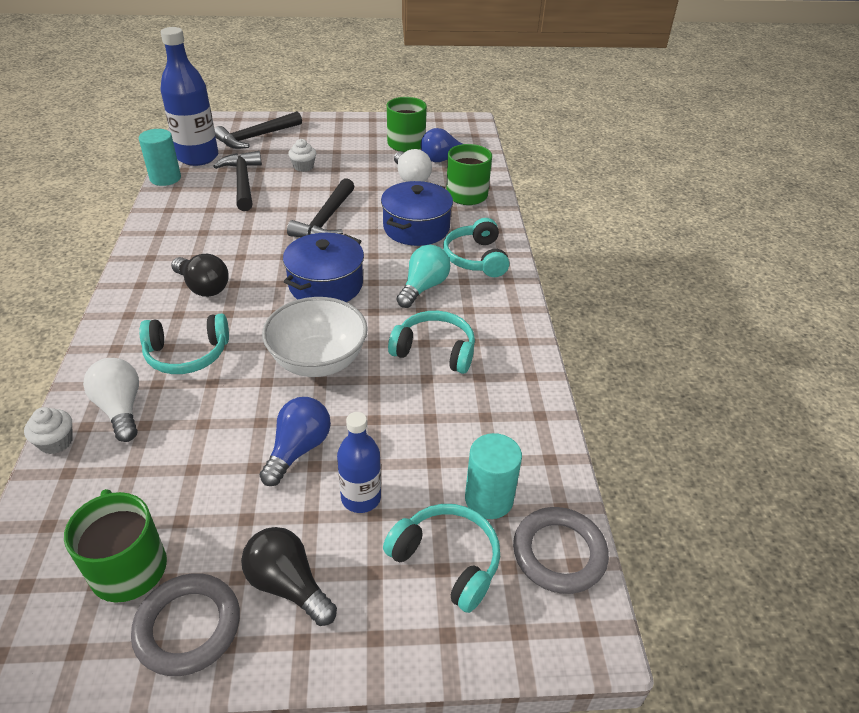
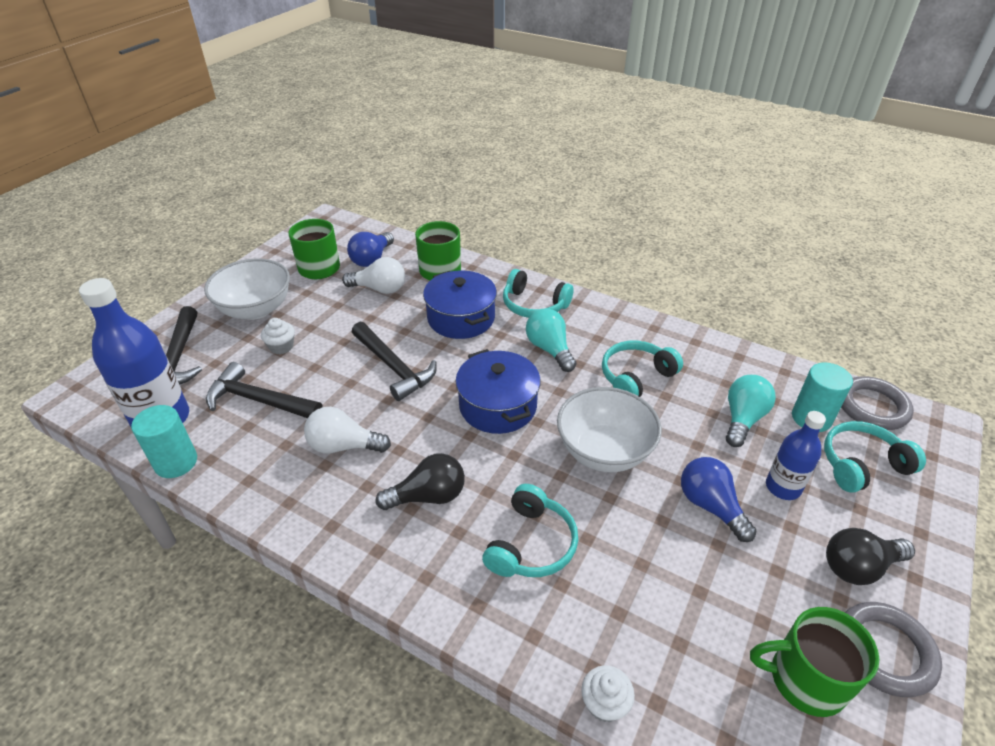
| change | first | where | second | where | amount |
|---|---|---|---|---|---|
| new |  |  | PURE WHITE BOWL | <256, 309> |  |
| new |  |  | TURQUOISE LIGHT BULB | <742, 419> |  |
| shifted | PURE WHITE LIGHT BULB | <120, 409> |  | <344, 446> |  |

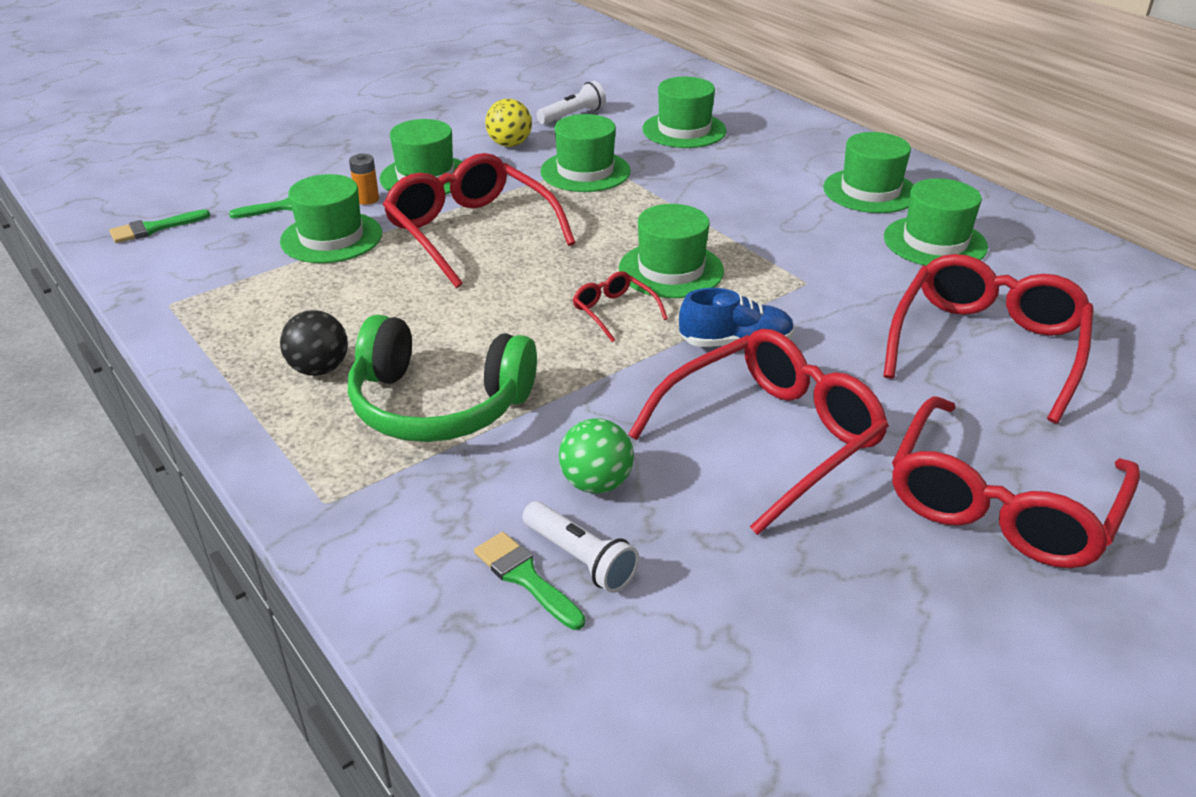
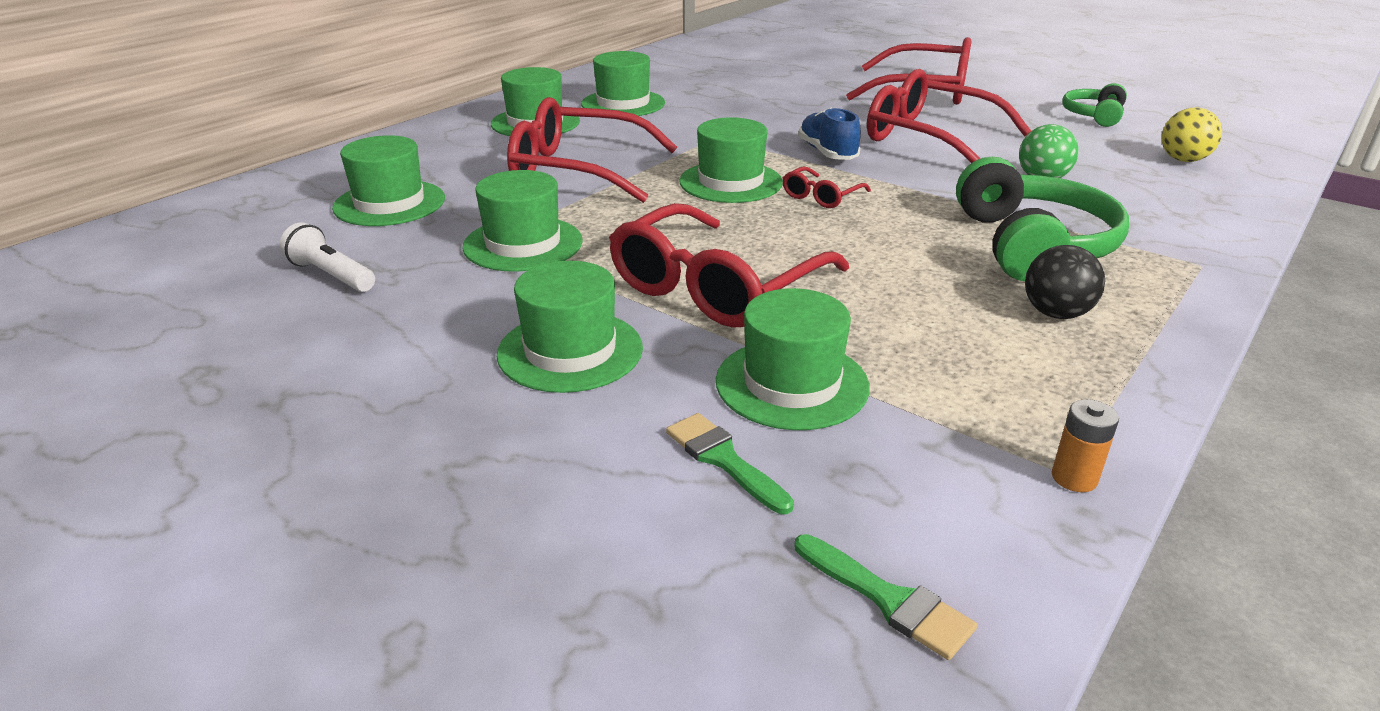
| change | first | where | second | where | amount |
|---|---|---|---|---|---|
| gone | LEAF-GREEN BRUSH | <525, 577> |  |  |  |
| gone | PURE WHITE TORCH | <580, 558> |  |  |  |
| new |  |  | LEAF-GREEN OVER-EAR HEADPHONES | <1093, 115> |  |
| shifted | ORANGE POWER CELL | <367, 199> |  | <1074, 478> |  |
| shifted | BRIGHT YELLOW PLAY BALL | <509, 144> |  | <1183, 160> |  |
| shifted | CRIMSON SPECTACLES | <986, 347> |  | <579, 170> |  |

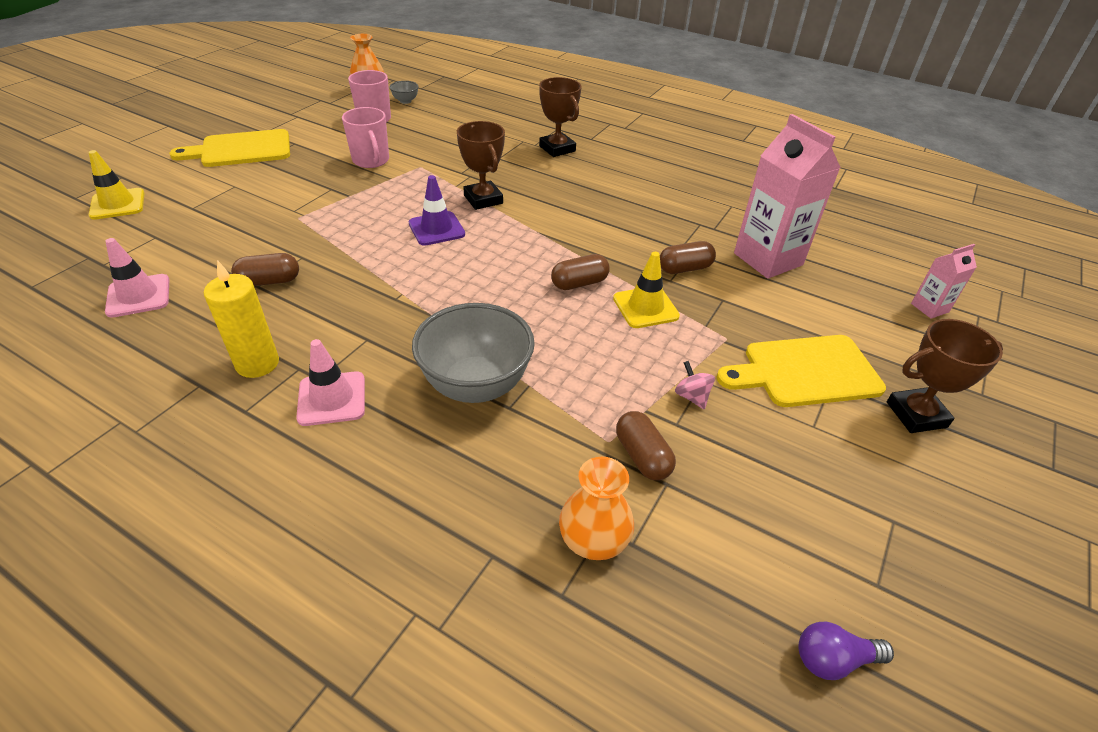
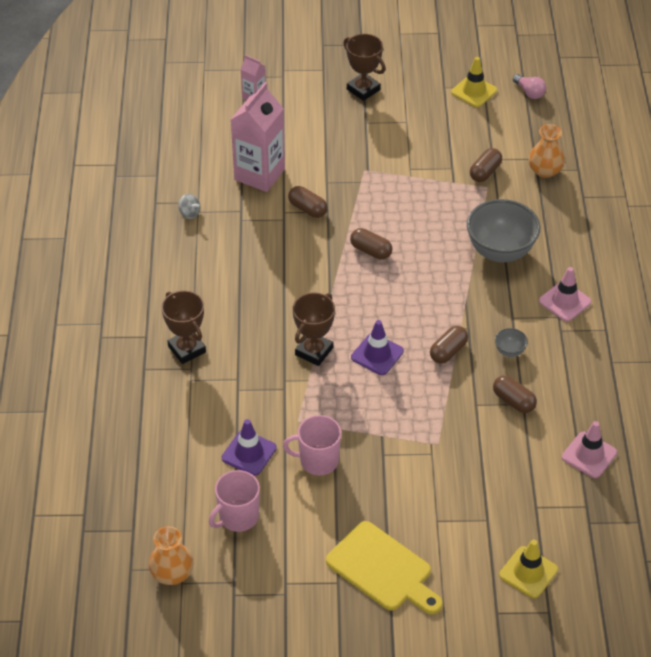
| change | first | where | second | where | amount |
|---|---|---|---|---|---|
| gone | BRIGHT YELLOW PILLAR CANDLE | <257, 363> |  |  |  |
| gone | PINK TOY TOP | <691, 396> |  |  |  |
| gone | BRIGHT YELLOW CHOPPING BOARD | <805, 371> |  |  |  |
| new |  |  | GREY TOY TOP | <189, 213> |  |
| new |  |  | PURPLE ROAD CONE | <249, 453> |  |
| new |  |  | RUSSET PILL SHAPE | <448, 351> |  |
| shifted | GREY BOWL | <405, 101> |  | <509, 351> |  |
| shifted | BRIGHT YELLOW ROAD CONE | <645, 307> |  | <474, 91> |  |
| repainted | PURPLE LIGHT BULB | <833, 659> | PINK LIGHT BULB | <529, 92> |  |
| rotated | PINK COFFEE MUG | <371, 160> |  | <318, 461> | 120 degrees counterclockwise |
| rotated | RUSSET TROPHY | <557, 149> |  | <187, 349> | 60 degrees counterclockwise |

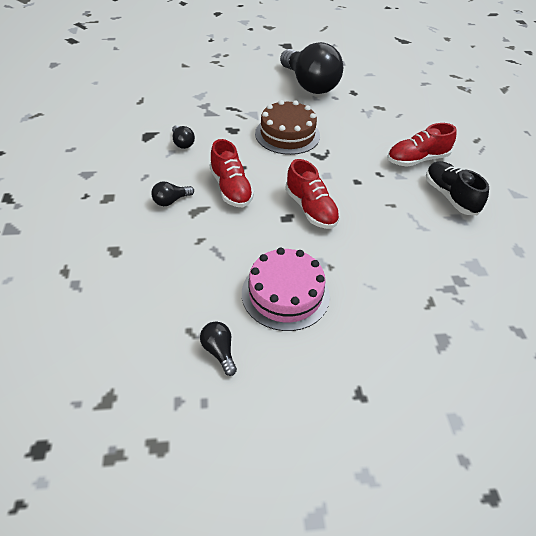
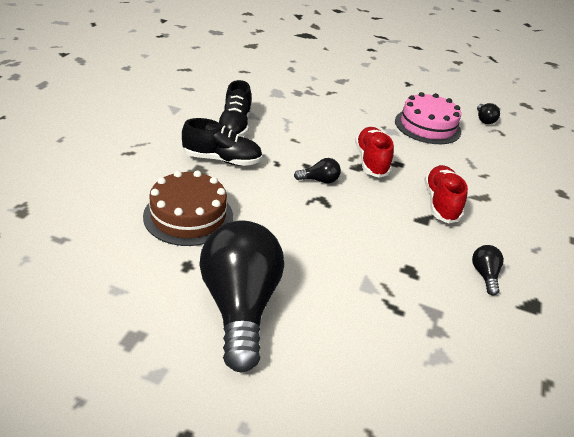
| change | first | where | second | where | amount |
|---|---|---|---|---|---|
| shifted | EBONY LIGHT BULB | <171, 201> |  | <319, 180> |  |
| shifted | RUSSET GATEAU | <287, 134> |  | <188, 216> |  |
| repainted | CRIMSON SNEAKER | <417, 159> | EBONY SNEAKER | <222, 160> |  |

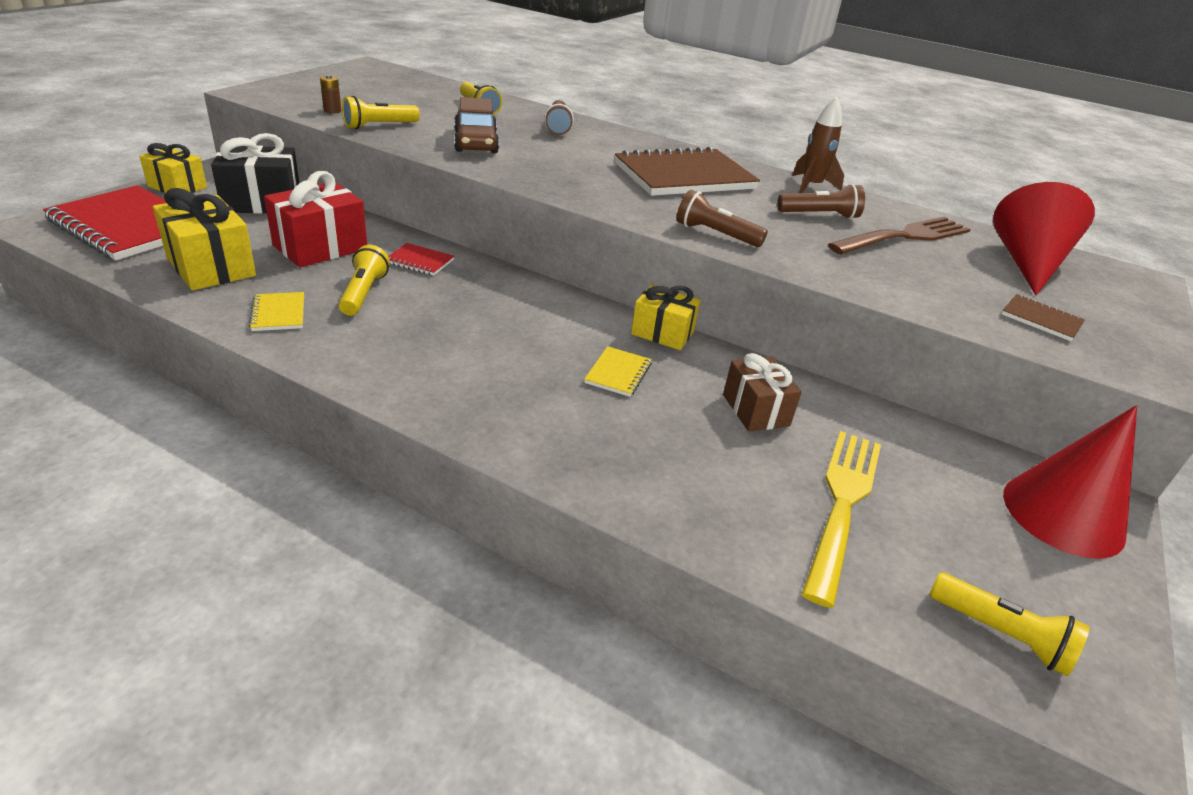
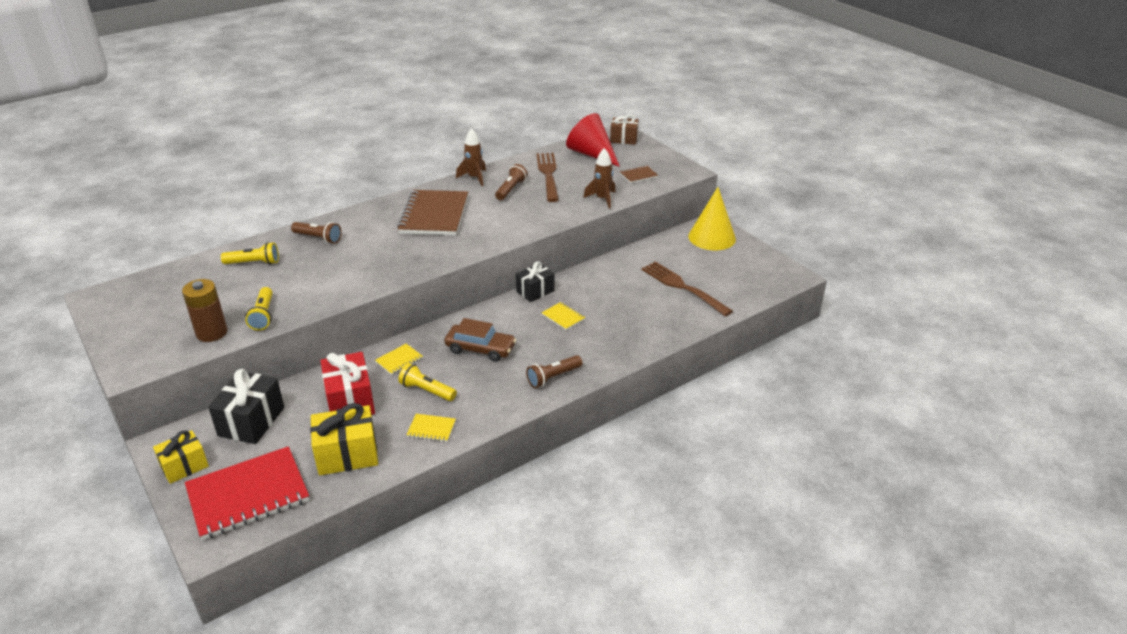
| change | first | where | second | where | amount |
|---|---|---|---|---|---|
| gone | BRIGHT YELLOW TORCH | <1001, 634> |  |  |  |
| new |  |  | RUSSET ROCKET | <602, 199> |  |
| shifted | RUSSET AUTOMOBILE | <476, 142> |  | <480, 349> |  |
| shifted | RUSSET TORCH | <715, 234> |  | <553, 377> |  |
| shifted | RUSSET GIFT | <755, 410> |  | <624, 139> |  |
| repainted | CRIMSON NOTEBOOK | <420, 261> | BRIGHT YELLOW NOTEBOOK | <399, 360> |  |
| repainted | BRIGHT YELLOW GIFT | <662, 333> | EBONY GIFT | <535, 291> |  |
| repainted | BRIGHT YELLOW DINNER FORK | <842, 505> | RUSSET DINNER FORK | <683, 287> |  |
| repainted | CRIMSON CONE | <1063, 514> | BRIGHT YELLOW CONE | <712, 237> |  |
| scaled | RUSSET POWER CELL | <332, 111> |  | <212, 333> | x2.11 |

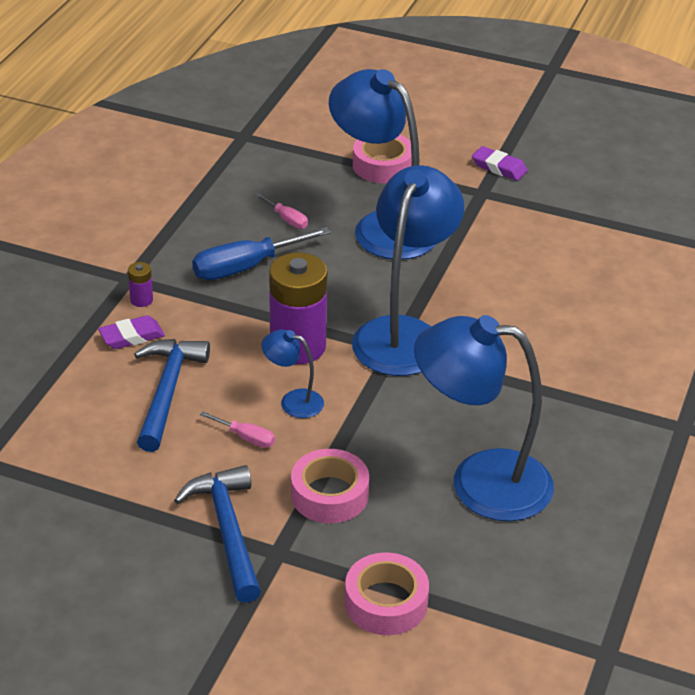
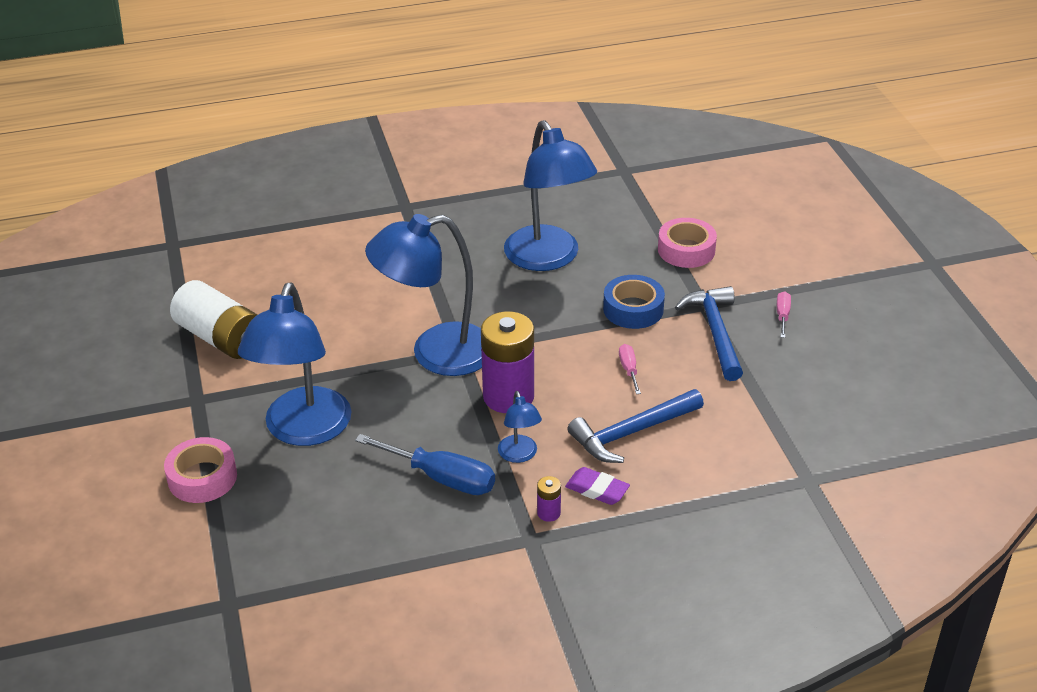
| change | first | where | second | where | amount |
|---|---|---|---|---|---|
| gone | PURPLE GUM ERASER | <499, 167> |  |  |  |
| new |  |  | PURE WHITE POWER CELL | <221, 338> |  |
| shifted | PINK HAND SCREWDRIVER | <287, 219> |  | <782, 315> |  |
| shifted | BLUE LAMP | <293, 401> |  | <519, 455> |  |
| repainted | PINK ROLL OF TAPE | <329, 494> | BLUE ROLL OF TAPE | <633, 309> |  |
| rotated | BLUE CLAW HAMMER | <227, 531> |  | <715, 333> | 135 degrees clockwise |

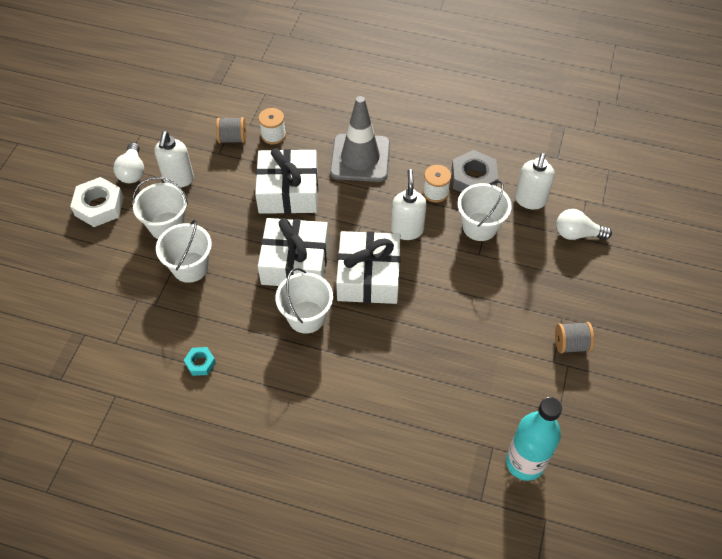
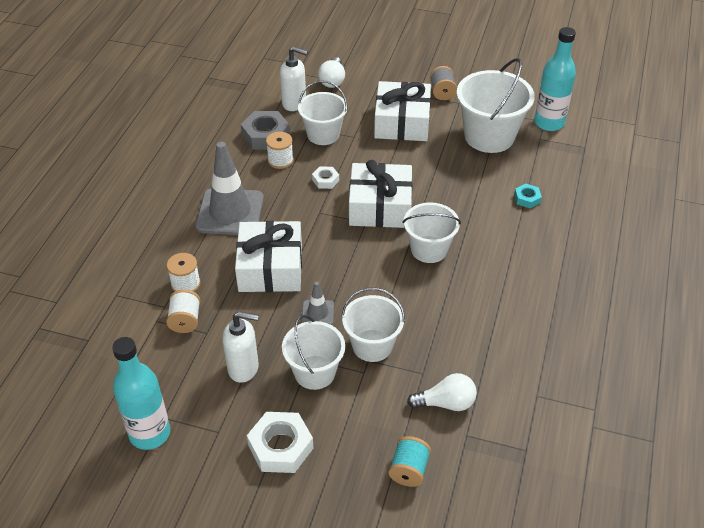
| change | first | where | second | where | amount |
|---|---|---|---|---|---|
| new |  |  | TURQUOISE BOTTLE | <150, 433> |  |
| new |  |  | GREY ROAD CONE | <317, 313> |  |
| new |  |  | TURQUOISE SPOOL | <409, 470> |  |
| new |  |  | PURE WHITE BUCKET | <489, 136> |  |
| shifted | PURE WHITE LIGHT BULB | <132, 171> |  | <446, 403> |  |
| shifted | TURQUOISE NUT | <200, 363> |  | <527, 198> |  |
| shifted | PURE WHITE GIFT | <295, 262> |  | <402, 122> |  |
| swapped | PURE WHITE SOAP PUMP | <407, 230> | PURE WHITE NUT | <325, 180> |  |
| repainted | GREY SPOOL | <232, 138> | PURE WHITE SPOOL | <185, 320> |  |

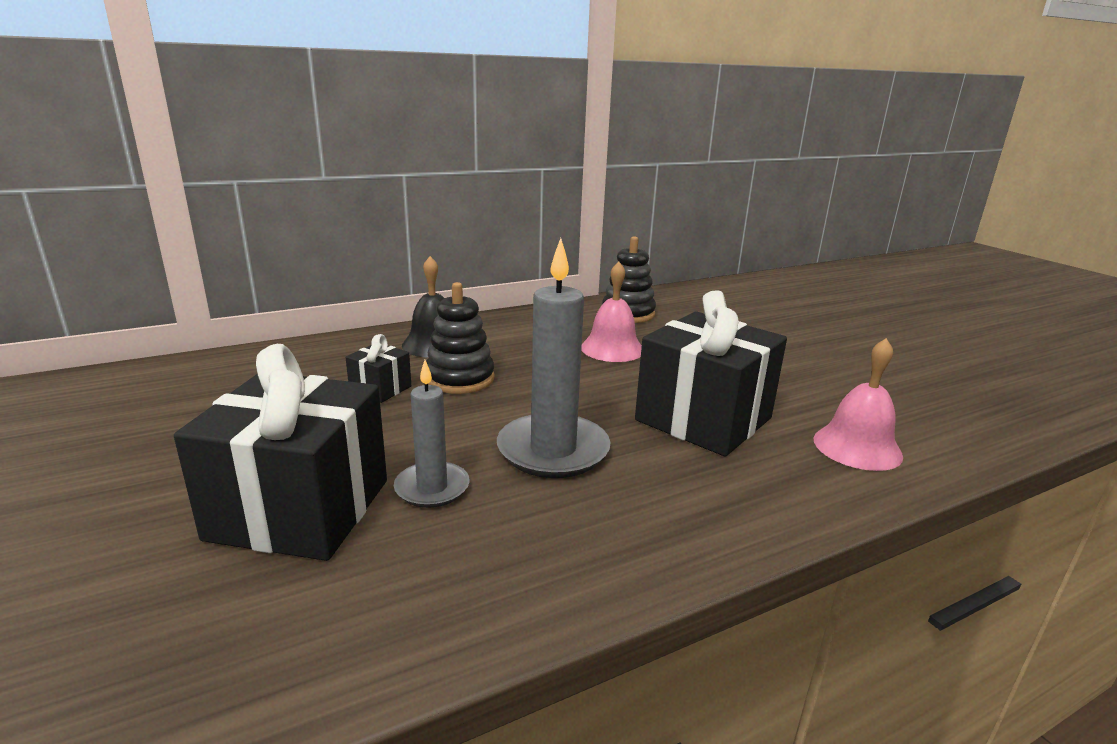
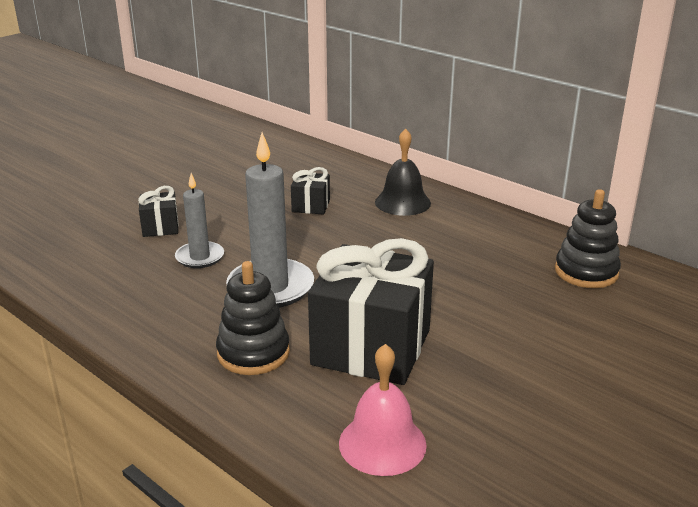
| change | first | where | second | where | amount |
|---|---|---|---|---|---|
| gone | PINK SCHOOL BELL | <612, 348> |  |  |  |
| shifted | EBONY RING STACKER | <460, 379> |  | <253, 353> |  |
| scaled | EBONY GIFT | <300, 509> |  | <160, 227> | x0.45 |

